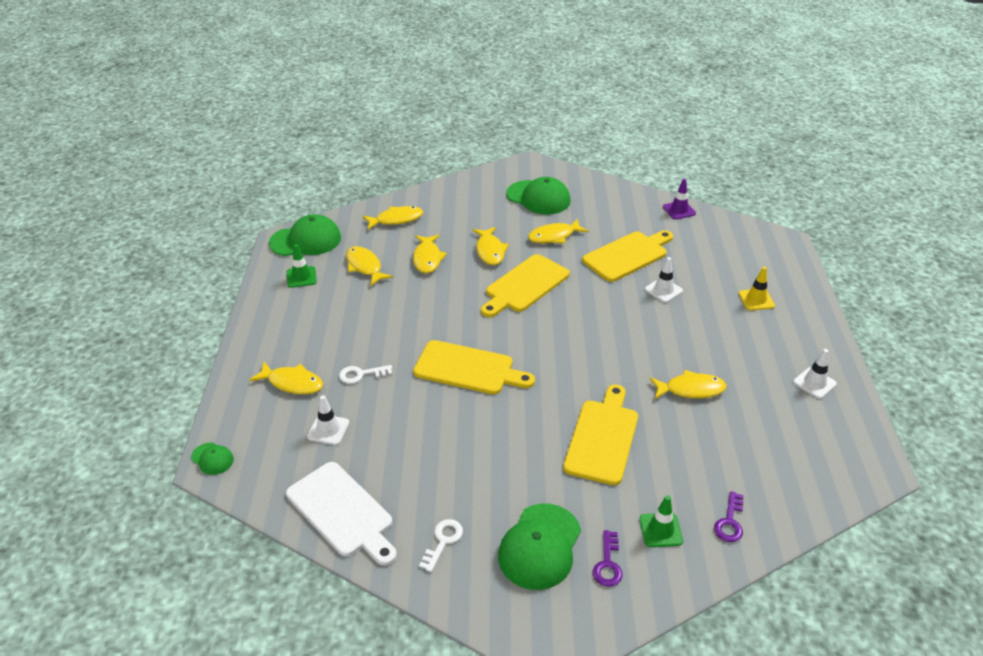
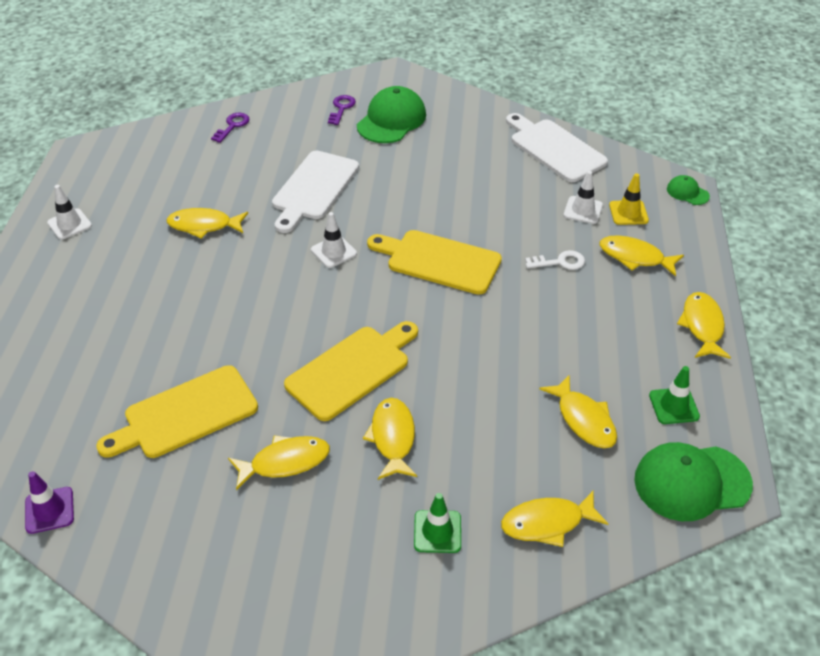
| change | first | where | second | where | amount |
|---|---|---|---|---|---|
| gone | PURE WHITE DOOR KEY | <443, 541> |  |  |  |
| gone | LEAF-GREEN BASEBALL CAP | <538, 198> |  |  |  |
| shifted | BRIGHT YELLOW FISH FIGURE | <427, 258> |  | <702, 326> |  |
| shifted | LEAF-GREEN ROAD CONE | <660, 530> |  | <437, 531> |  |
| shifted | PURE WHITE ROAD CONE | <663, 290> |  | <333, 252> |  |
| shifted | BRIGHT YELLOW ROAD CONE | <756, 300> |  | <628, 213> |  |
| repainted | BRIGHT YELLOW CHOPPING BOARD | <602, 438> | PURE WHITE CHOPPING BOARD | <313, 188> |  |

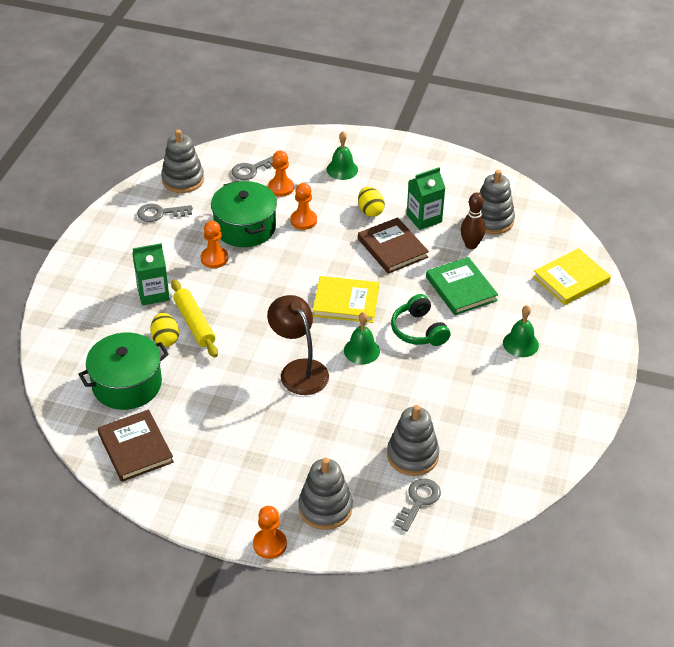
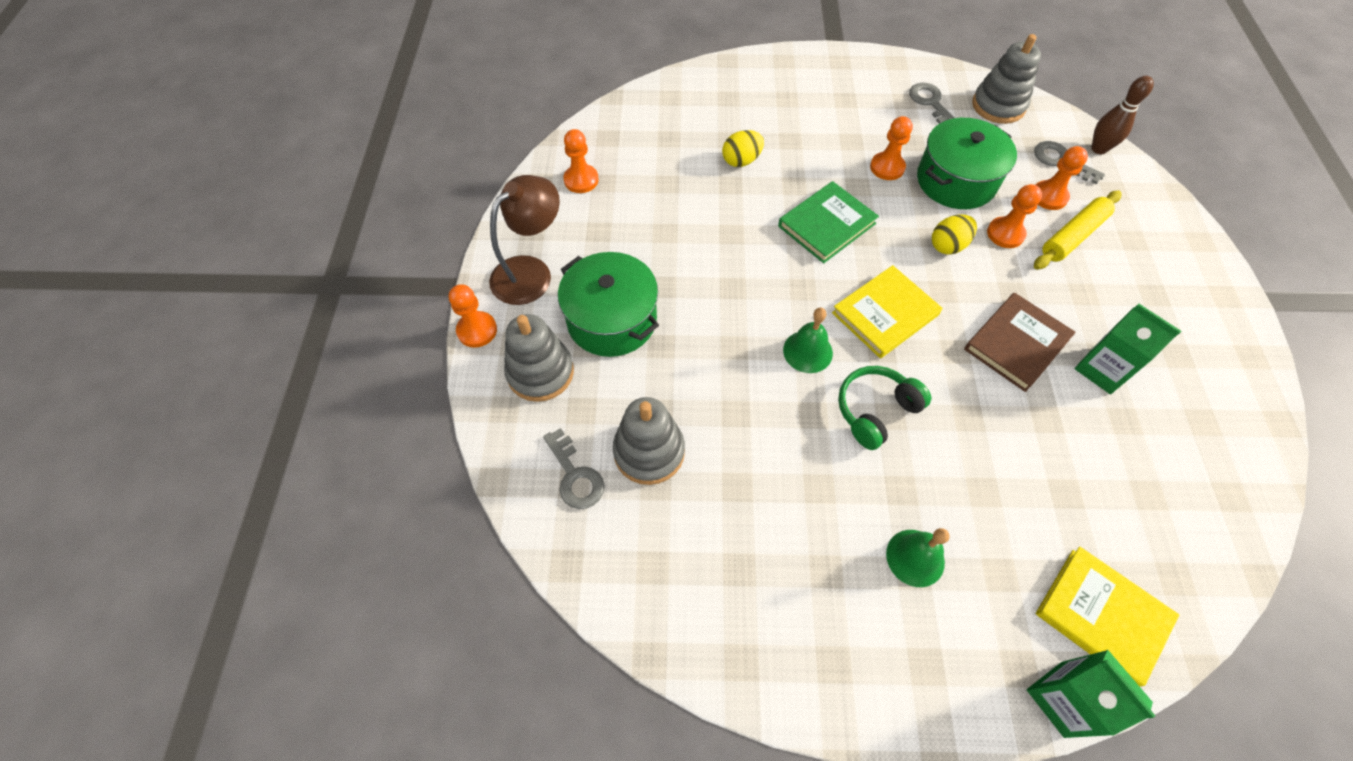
| change | first | where | second | where | amount |
|---|---|---|---|---|---|
| gone | LEAF-GREEN SCHOOL BELL | <342, 169> |  |  |  |
| gone | GREY RING STACKER | <492, 220> |  |  |  |
| shifted | LEAF-GREEN COOKING POT | <127, 384> |  | <612, 319> |  |
| shifted | LEAF-GREEN JUICE CARTON | <153, 293> |  | <1062, 699> |  |
| shifted | BRIGHT YELLOW DOUGH ROLLER | <194, 323> |  | <1073, 236> |  |
| shifted | RUSSET LAMP | <299, 370> |  | <531, 272> |  |
| shifted | BRIGHT YELLOW EGG | <370, 211> |  | <948, 245> |  |
| shifted | LEAF-GREEN HARDBACK | <461, 288> |  | <827, 225> |  |
| shifted | RUSSET BOWLING PIN | <471, 245> |  | <1098, 149> |  |
| swapped | RUSSET HARDBACK | <135, 448> | ORANGE GAME PAWN | <581, 180> |  |
| rotated | BRIGHT YELLOW HARDBACK | <346, 302> |  | <885, 314> | 60 degrees clockwise |
| rotated | GREY DOOR KEY | <419, 501> |  | <575, 476> | 45 degrees clockwise |

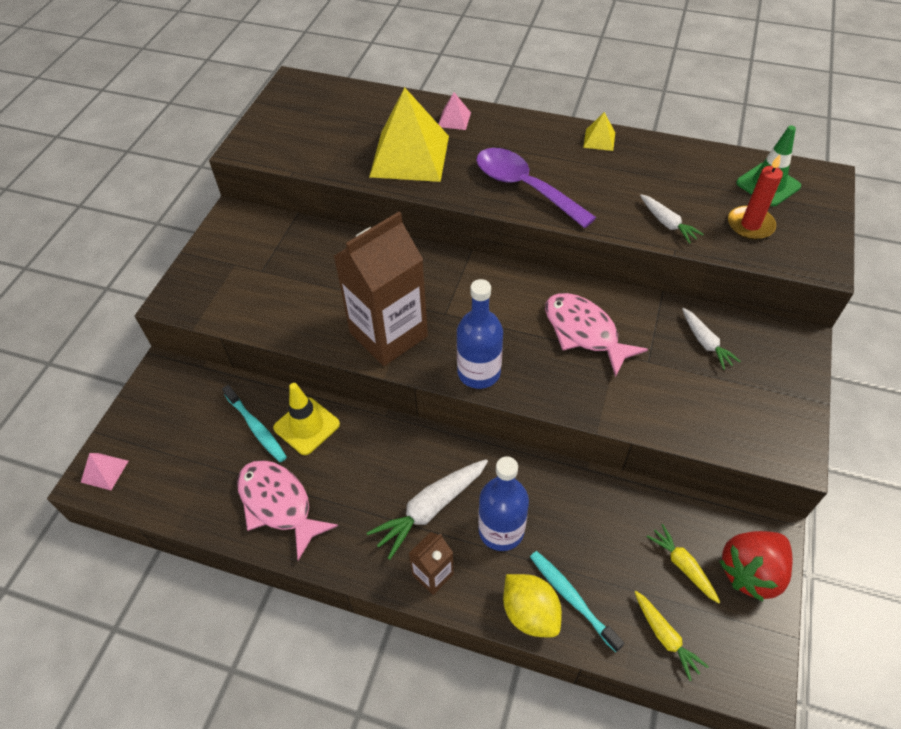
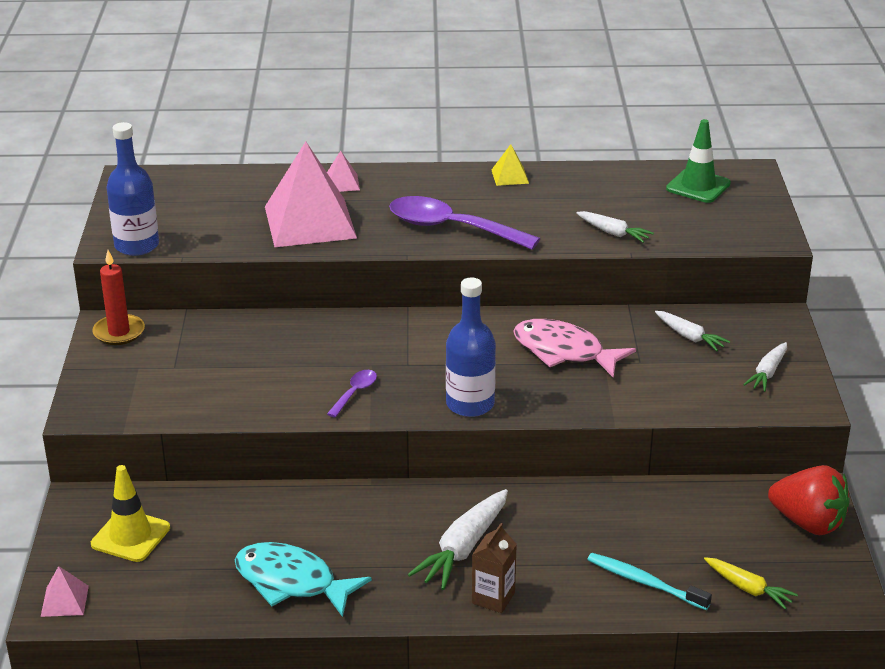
| change | first | where | second | where | amount |
|---|---|---|---|---|---|
| gone | TURQUOISE DENTAL BRUSH | <256, 428> |  |  |  |
| gone | BRIGHT YELLOW CITRUS FRUIT | <530, 613> |  |  |  |
| gone | BRIGHT YELLOW CARROT | <682, 566> |  |  |  |
| new |  |  | PURE WHITE CARROT | <767, 373> |  |
| shifted | BRIGHT YELLOW ROAD CONE | <306, 426> |  | <130, 536> |  |
| shifted | BLUE BOTTLE | <501, 530> |  | <137, 245> |  |
| shifted | CRIMSON PILLAR CANDLE | <750, 225> |  | <119, 332> |  |
| swapped | RUSSET JUICE CARTON | <388, 334> | PURPLE SPOON | <355, 393> |  |
| repainted | PINK FISH FIGURE | <278, 504> | TURQUOISE FISH FIGURE | <292, 582> |  |
| repainted | BRIGHT YELLOW SOLID PYRAMID | <409, 156> | PINK SOLID PYRAMID | <310, 222> |  |
| rotated | CRIMSON TOY STRAWBERRY | <751, 572> |  | <808, 523> | 90 degrees counterclockwise |

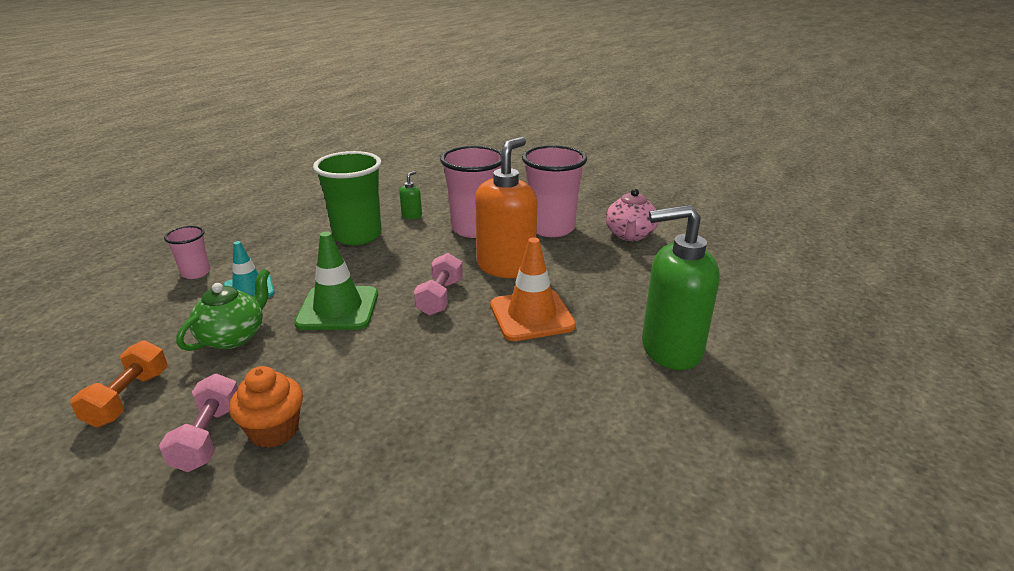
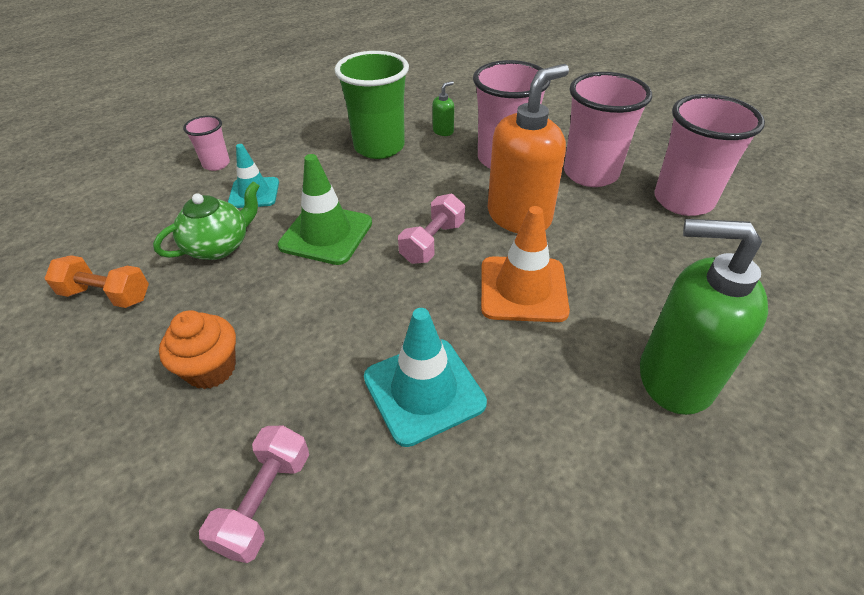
| change | first | where | second | where | amount |
|---|---|---|---|---|---|
| new |  |  | TURQUOISE ROAD CONE | <424, 390> |  |
| shifted | PINK FREE WEIGHT | <208, 437> |  | <265, 501> |  |
| swapped | PINK TEA POT | <630, 235> | PINK CUP | <683, 200> |  |
| rotated | ORANGE FREE WEIGHT | <128, 398> |  | <107, 295> | 75 degrees clockwise |

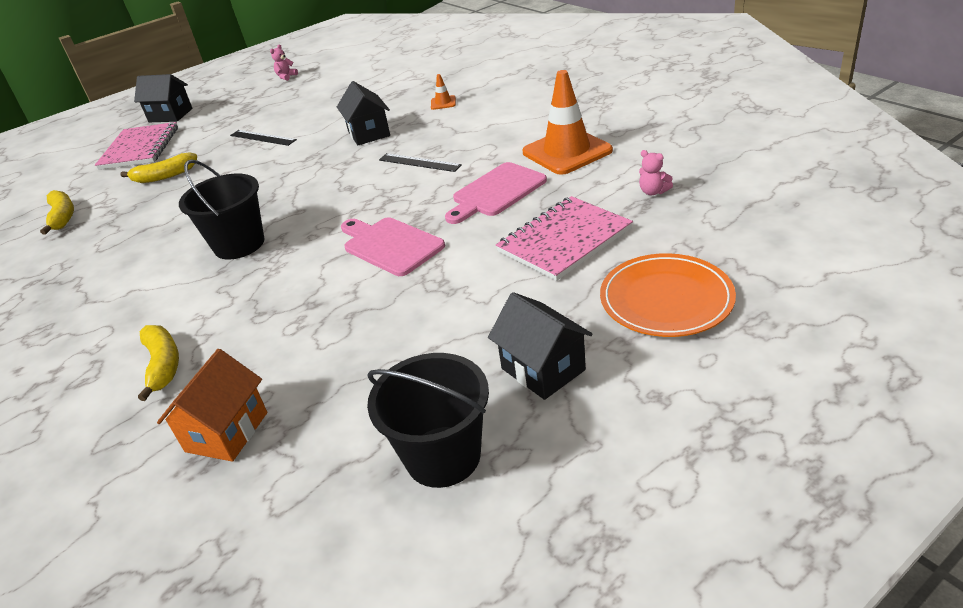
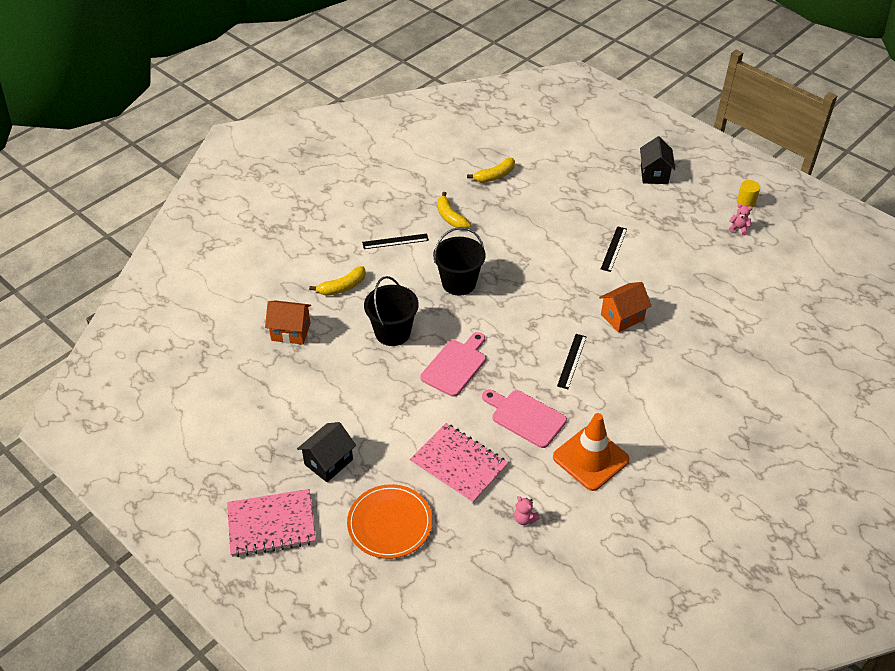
| change | first | where | second | where | amount |
|---|---|---|---|---|---|
| gone | ORANGE ROAD CONE | <443, 103> |  |  |  |
| new |  |  | EBONY MEASURING STICK | <395, 241> |  |
| new |  |  | BRIGHT YELLOW SOLID CYLINDER | <746, 202> |  |
| shifted | PINK NOTEBOOK | <140, 148> |  | <271, 524> |  |
| shifted | BRIGHT YELLOW BANANA FRUIT | <165, 176> |  | <450, 217> |  |
| shifted | EBONY BUCKET | <443, 456> |  | <392, 332> |  |
| repainted | EBONY TOY HOUSE | <369, 133> | ORANGE TOY HOUSE | <622, 317> |  |
| rotated | PINK TEDDY | <653, 192> |  | <524, 519> | 75 degrees counterclockwise |

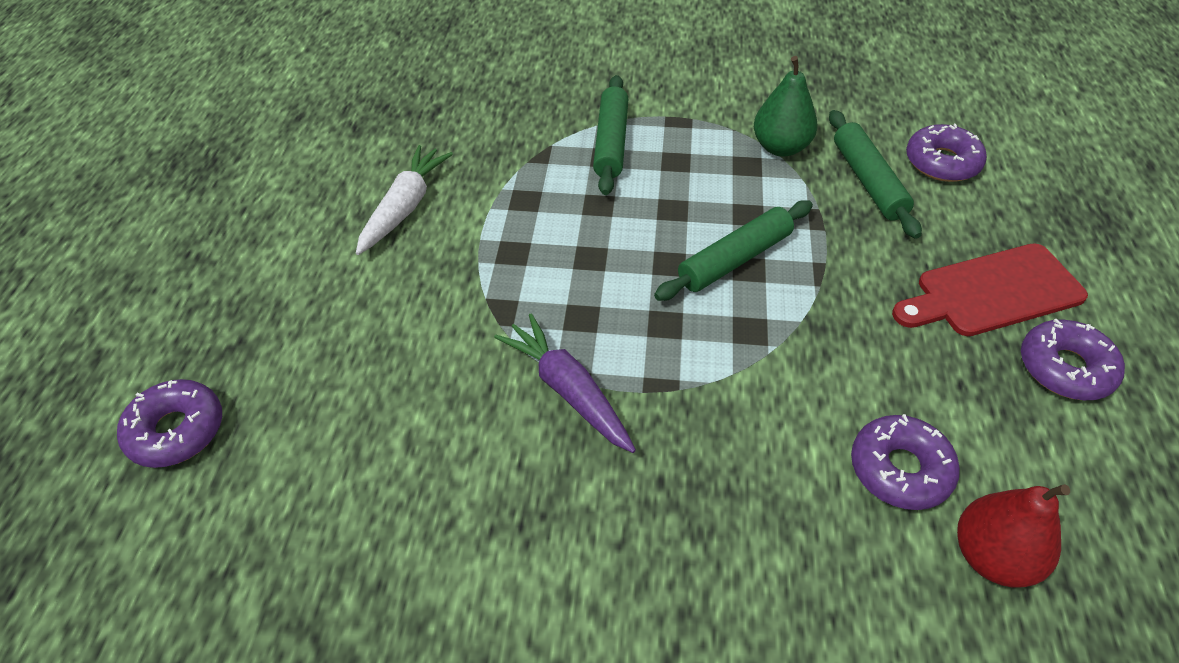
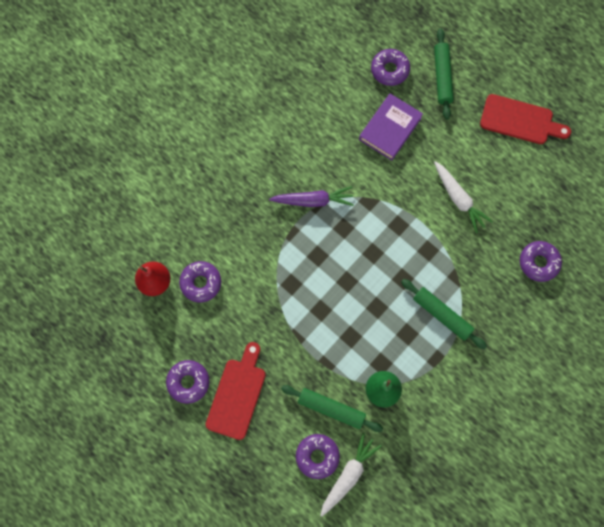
| change | first | where | second | where | amount |
|---|---|---|---|---|---|
| new |  |  | PURE WHITE CARROT | <348, 475> |  |
| new |  |  | PURPLE HARDBACK | <390, 129> |  |
| new |  |  | CRIMSON CHOPPING BOARD | <520, 120> |  |
| new |  |  | PURPLE GLAZED DONUT | <538, 262> |  |
| shifted | LEAF-GREEN DOUGH ROLLER | <735, 259> |  | <442, 77> |  |

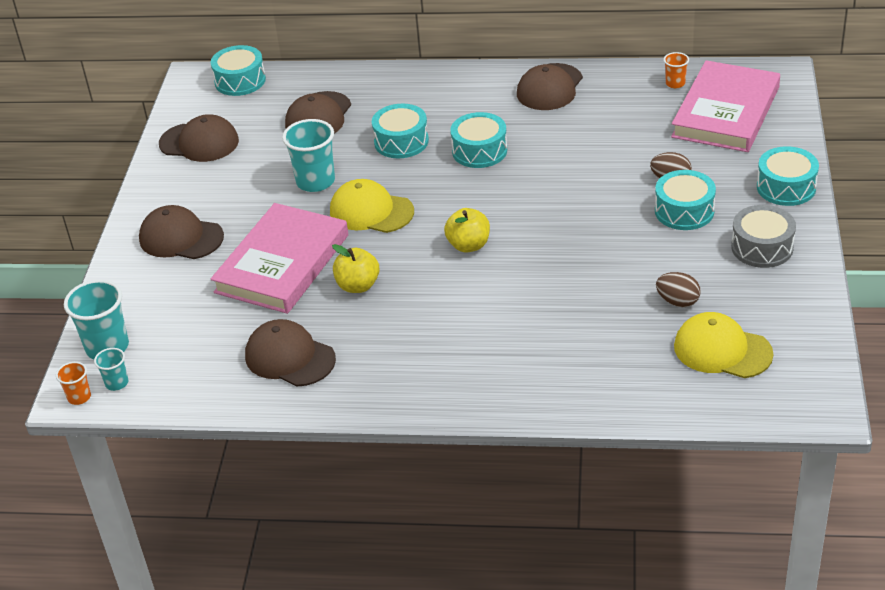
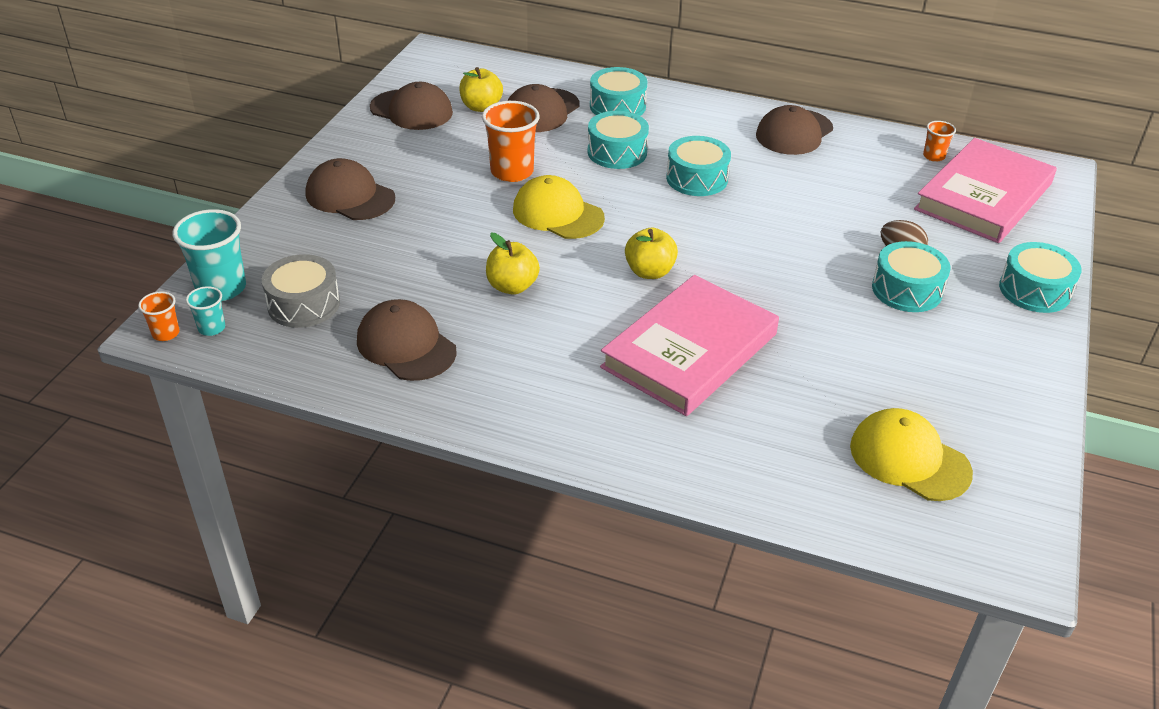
| change | first | where | second | where | amount |
|---|---|---|---|---|---|
| gone | RUSSET EGG | <677, 301> |  |  |  |
| new |  |  | BRIGHT YELLOW APPLE FRUIT | <481, 107> |  |
| shifted | PINK HARDBACK | <282, 264> |  | <690, 351> |  |
| shifted | TURQUOISE DRUM | <240, 81> |  | <617, 106> |  |
| shifted | GREY DRUM | <762, 247> |  | <303, 304> |  |
| repainted | TURQUOISE CUP | <315, 181> | ORANGE CUP | <512, 172> |  |

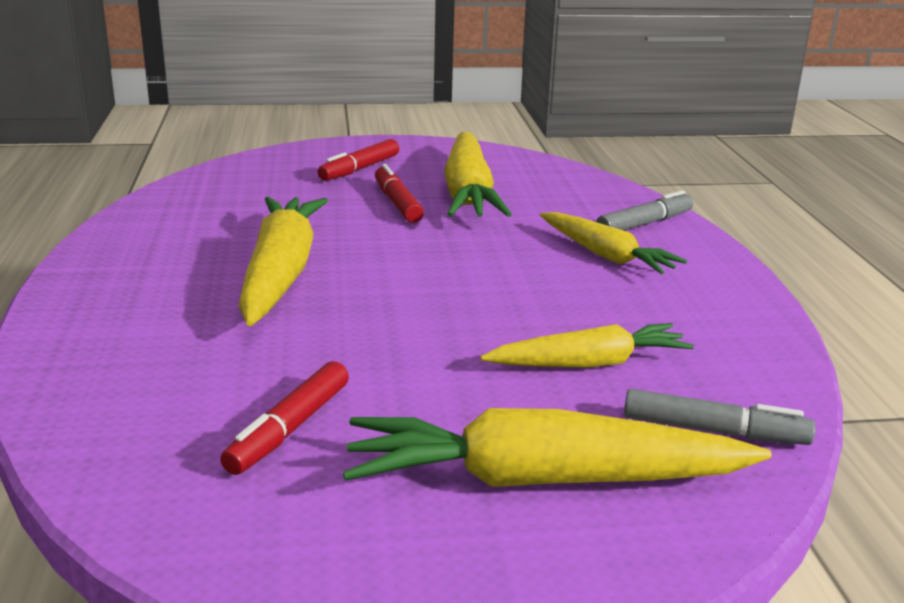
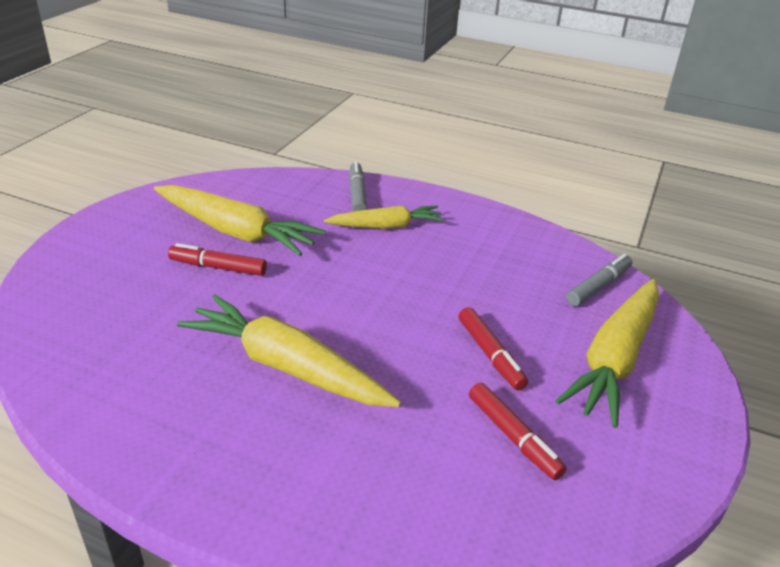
| change | first | where | second | where | amount |
|---|---|---|---|---|---|
| gone | BRIGHT YELLOW CARROT | <589, 363> |  |  |  |
| shifted | CRIMSON MARKER PEN | <359, 169> |  | <490, 354> |  |

